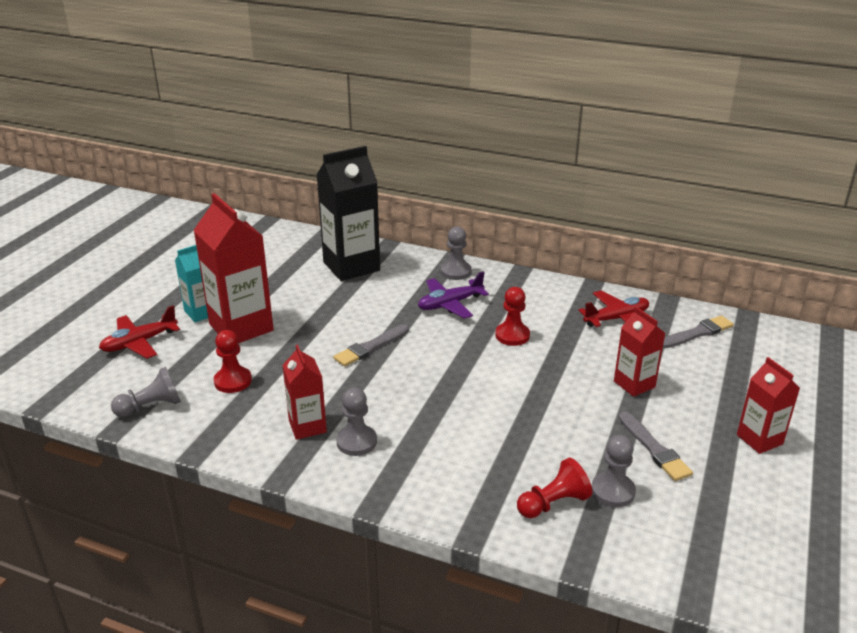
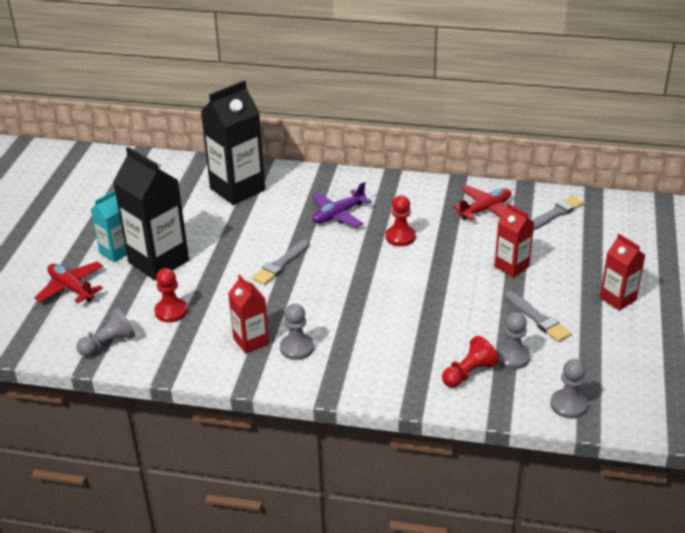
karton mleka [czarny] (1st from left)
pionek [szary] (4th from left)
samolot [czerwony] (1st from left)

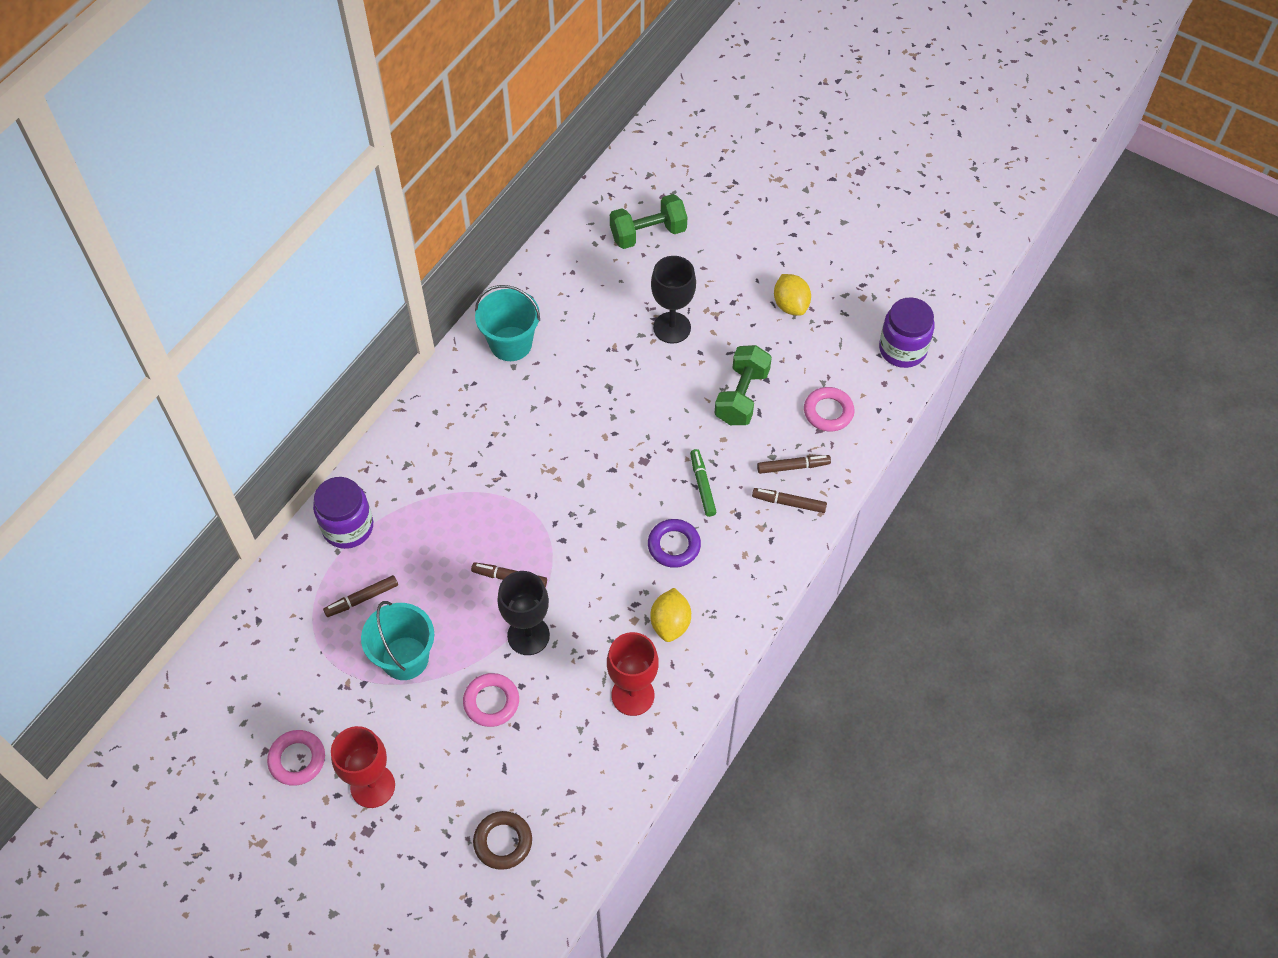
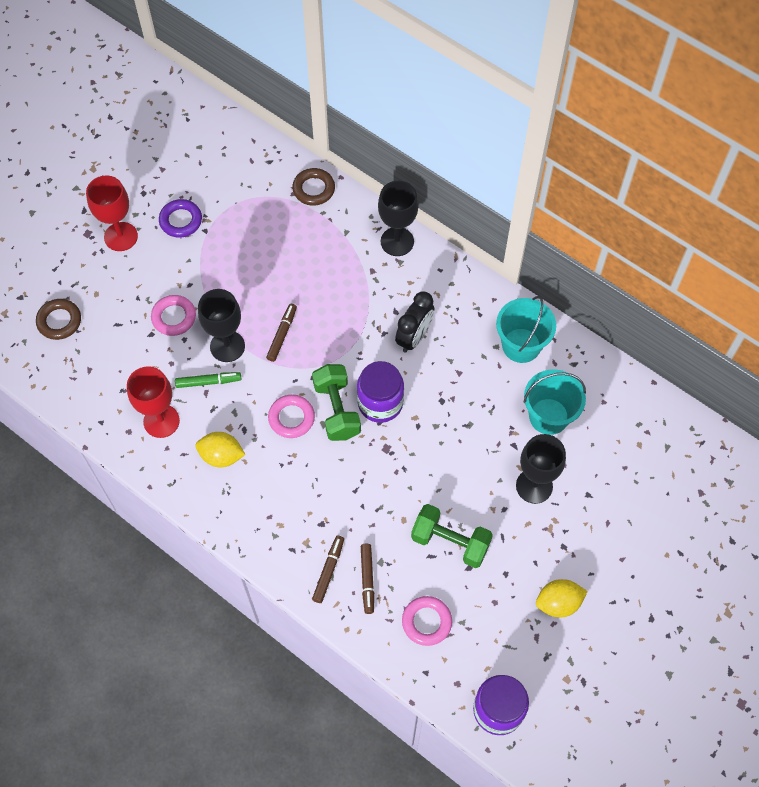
hantel [zielony] (1st from left)
flamaster [zielony]
słoik [fioletowy] (1st from left)
pierścień [fioletowy]
flamaster [brązowy] (1st from left in the first image)
wiadro [turkusowy] (2nd from left)
pierścień [różowy] (2nd from left)
pierścień [brązowy] (2nd from left)
kielich [czarny] (2nd from left)
budzik [czarny]

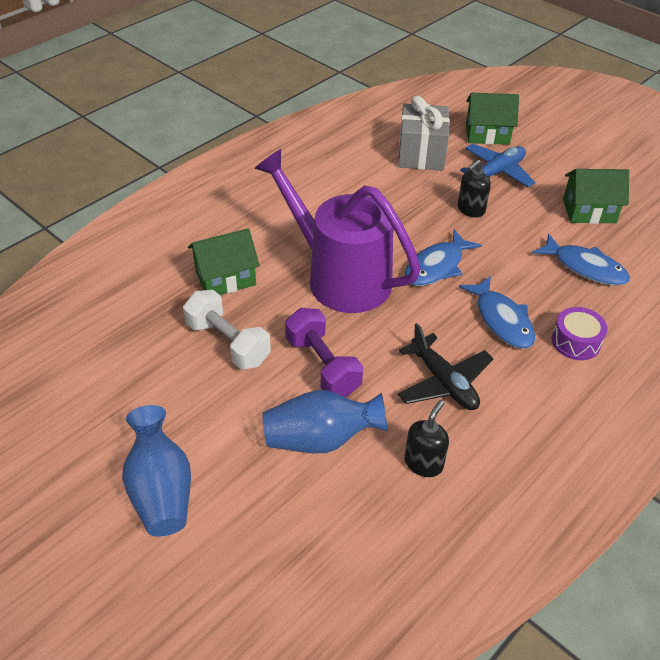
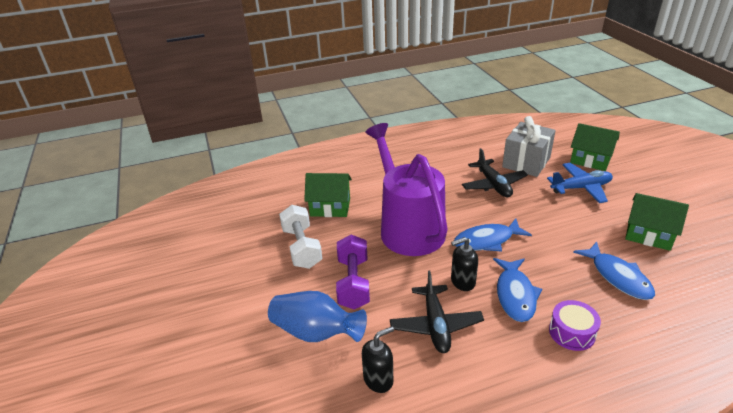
dozownik mydła [czarny] (2nd from left)
wazon [niebieski] (1st from left in the first image)
samolot [czarny] (2nd from left)

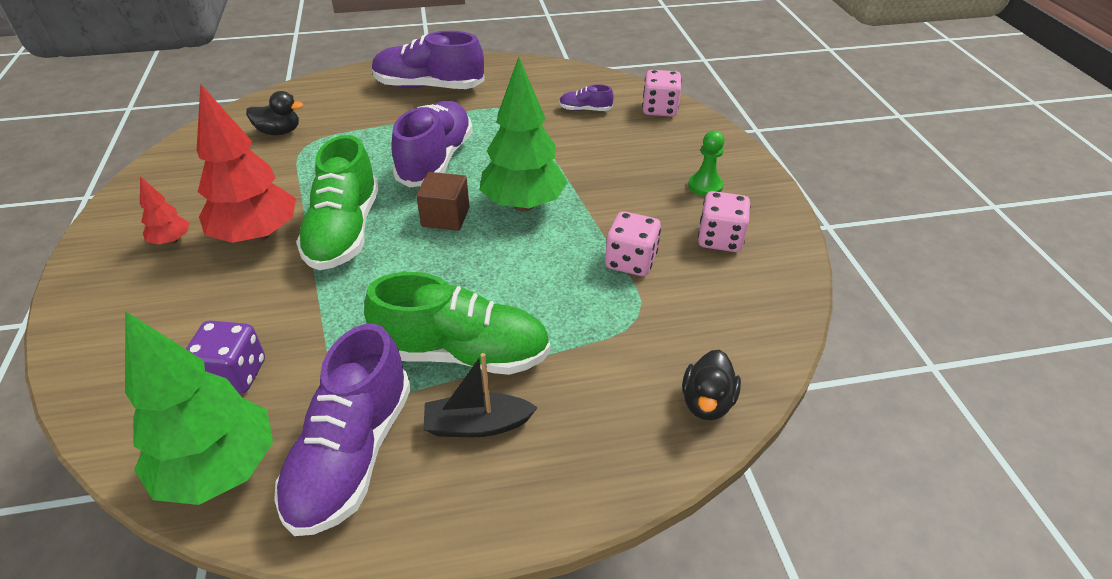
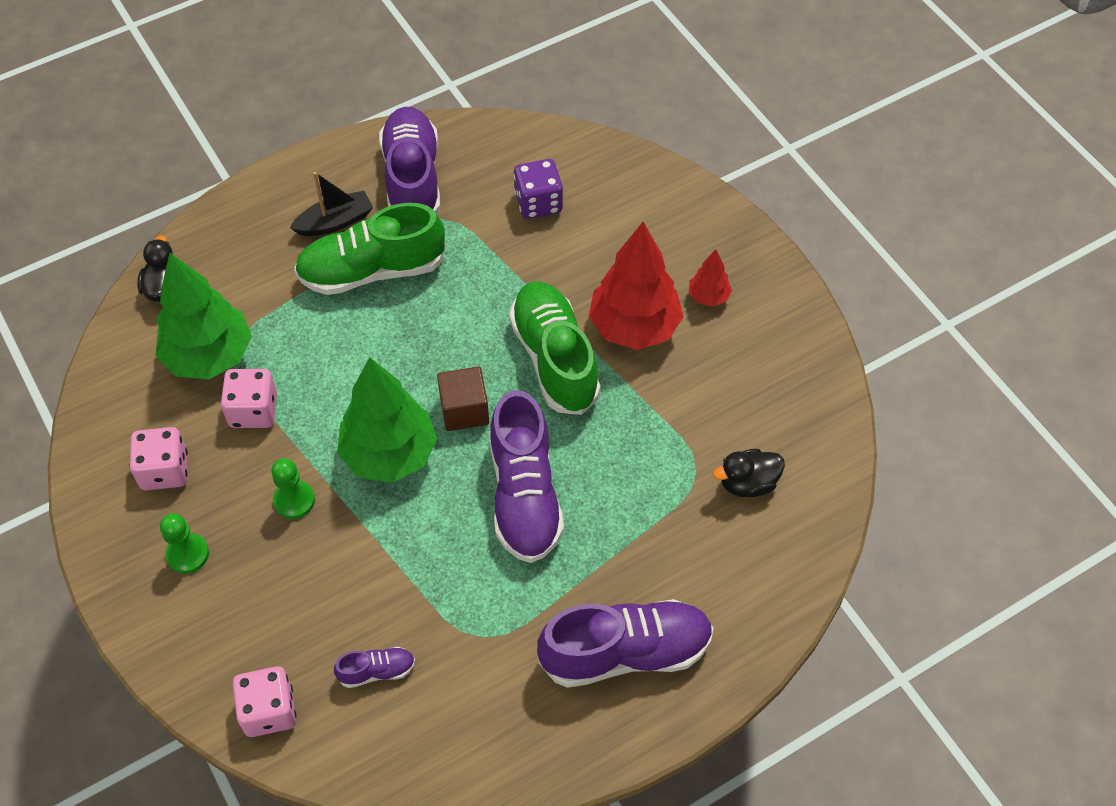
drzewko [zielony] (1st from left)
pionek [zielony] (2nd from left)

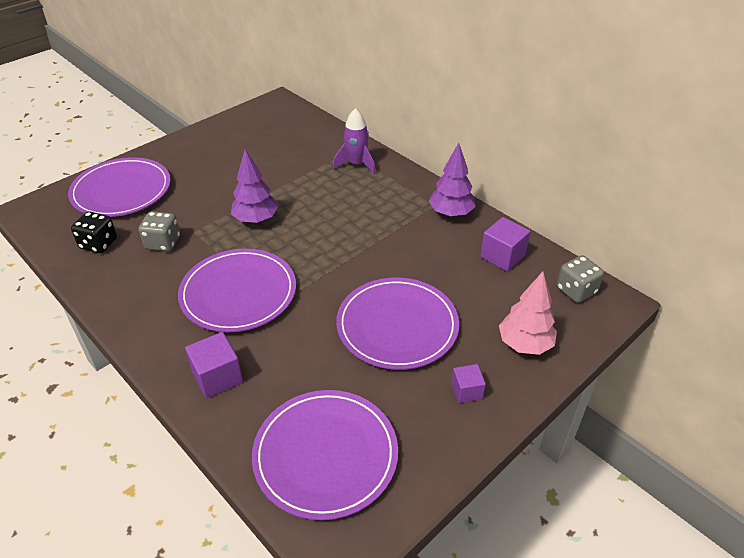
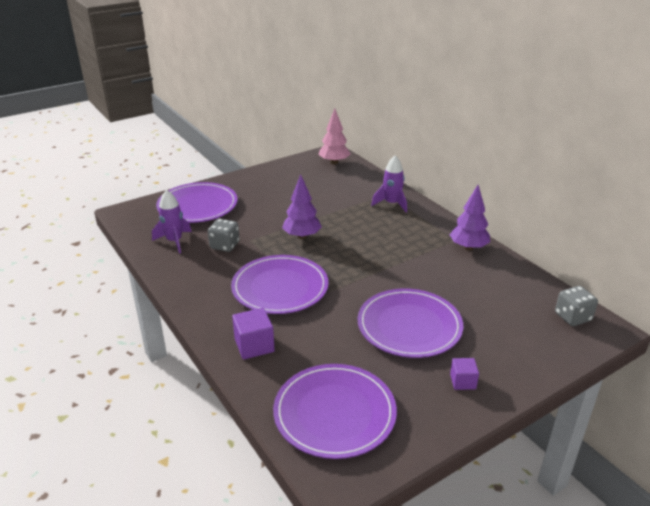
rakieta [fioletowy] (1st from left)
sześcian [fioletowy] (3rd from left in the first image)
drzewko [różowy]

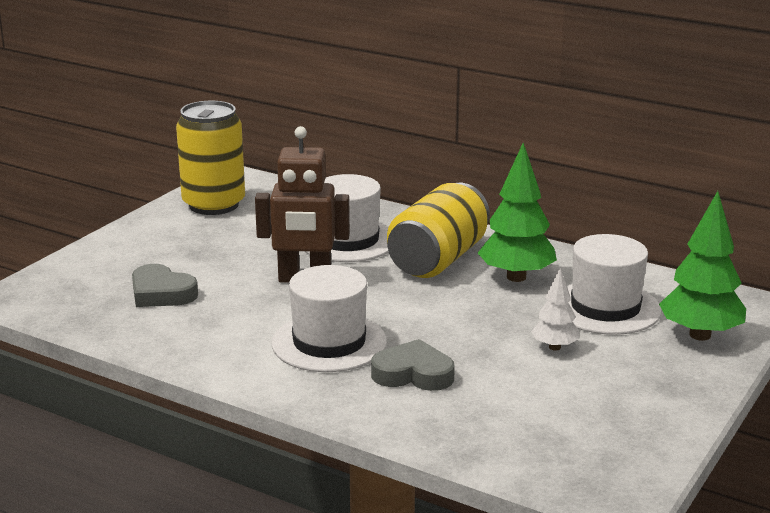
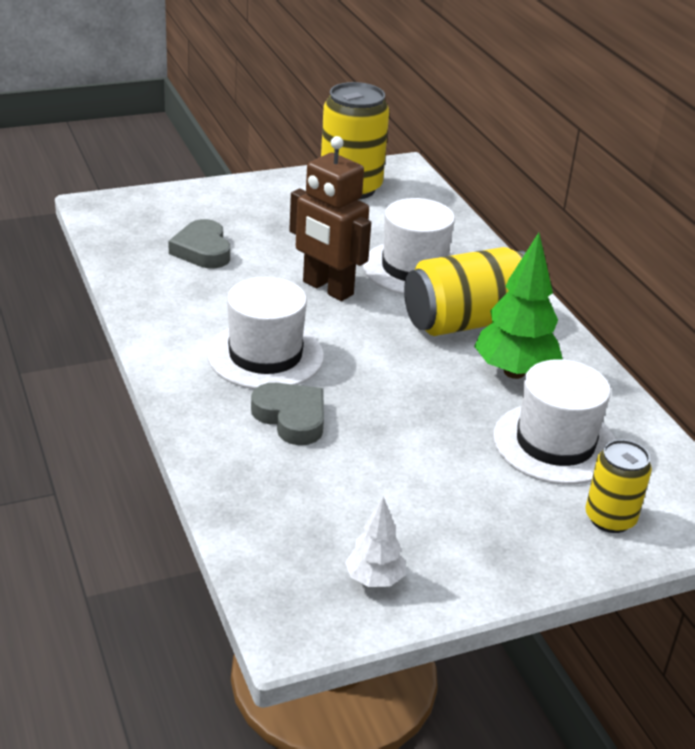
puszka [żółty] (3rd from left)
drzewko [biały]

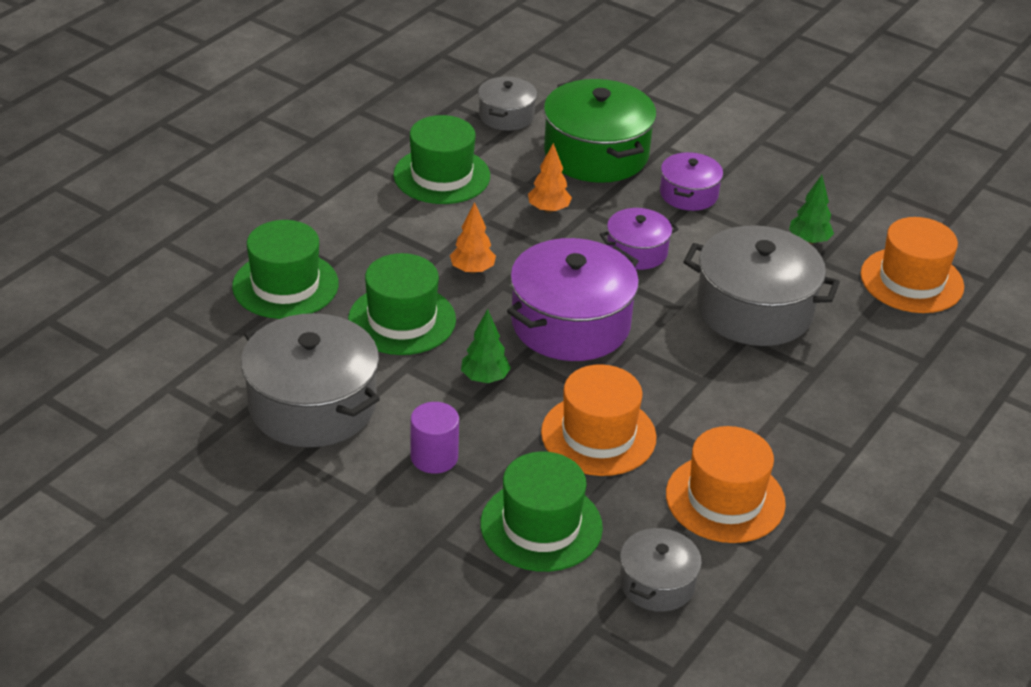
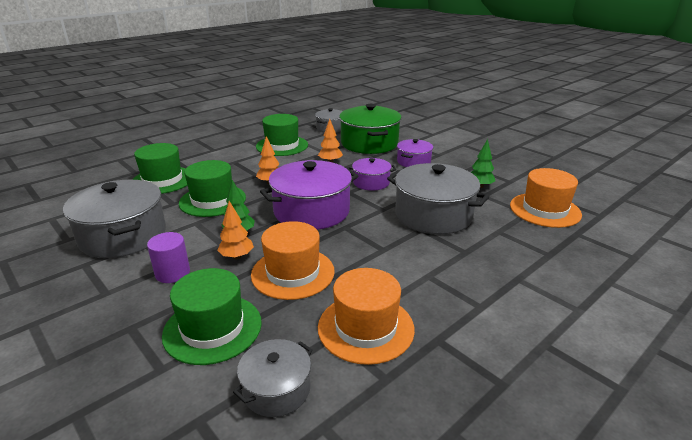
drzewko [pomarańczowy] (1st from left)

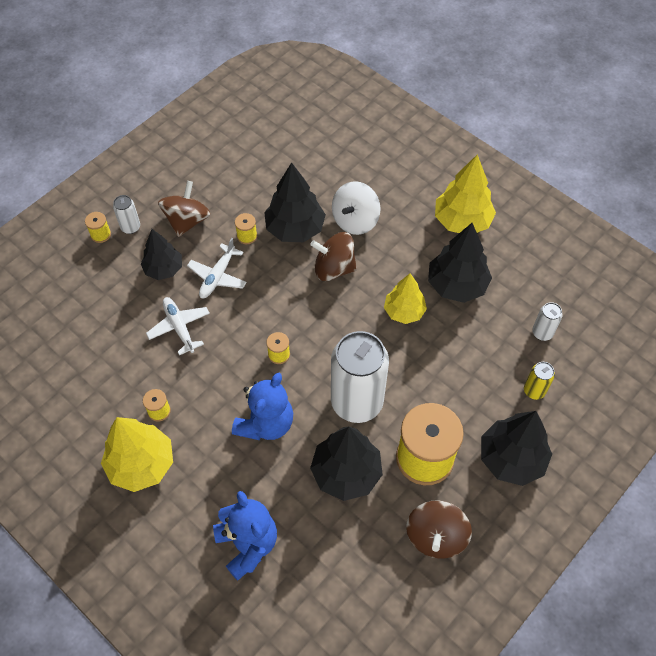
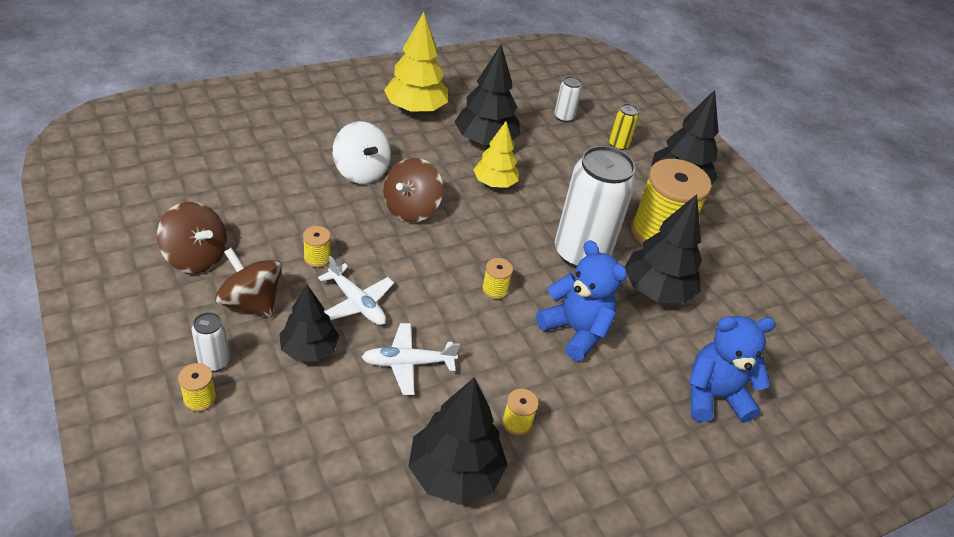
drzewko [czarny] (2nd from left)
drzewko [żółty] (1st from left in the first image)
bączek [brązowy] (1st from left)

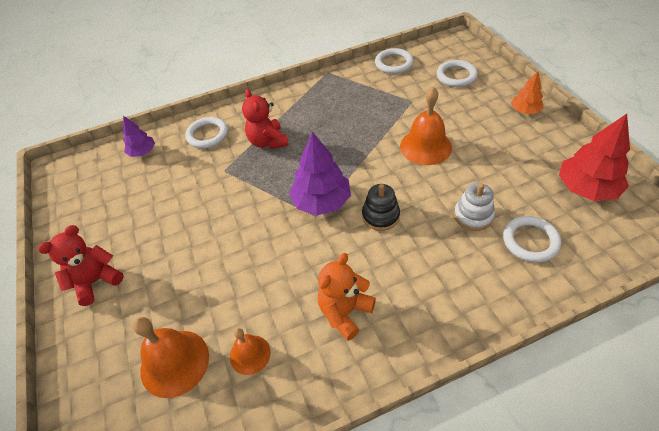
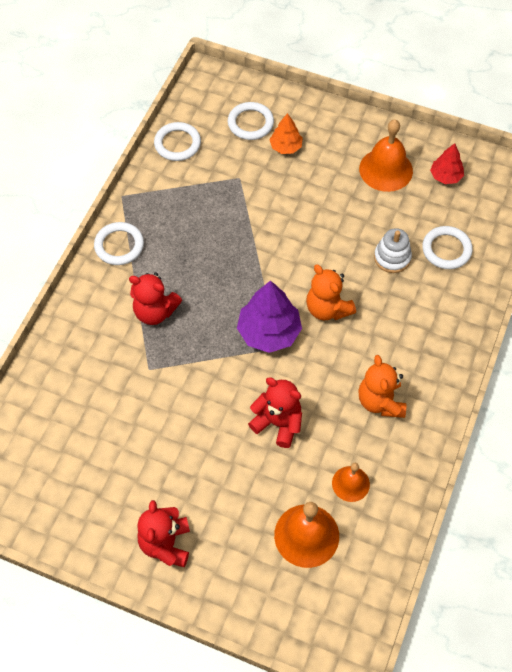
drzewko [pomarańczowy]
dzwonek [pomarańczowy] (3rd from left)
drzewko [czerwony]
drzewko [fioletowy] (1st from left in the first image)
pierścień [biały] (1st from left)
miś [pomarańczowy] (1st from left)
miś [czerwony] (3rd from left)

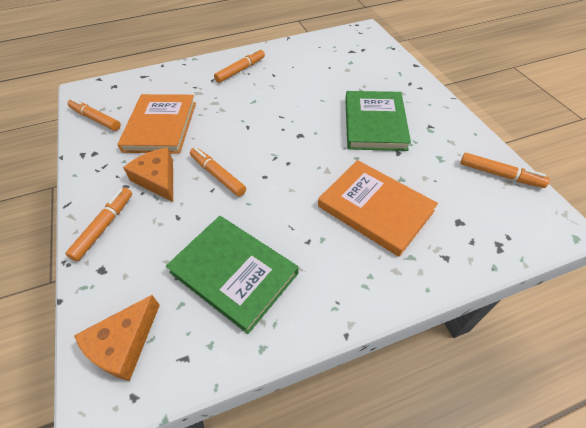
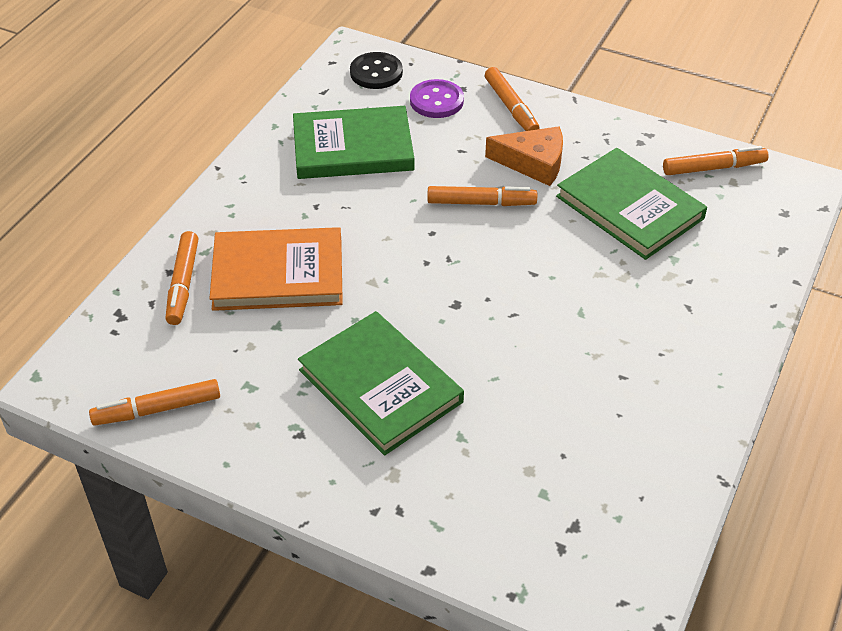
flamaster [pomarańczowy] (2nd from left)
książka [zielony] (3rd from left)
guzik [czarny]
guzik [fioletowy]

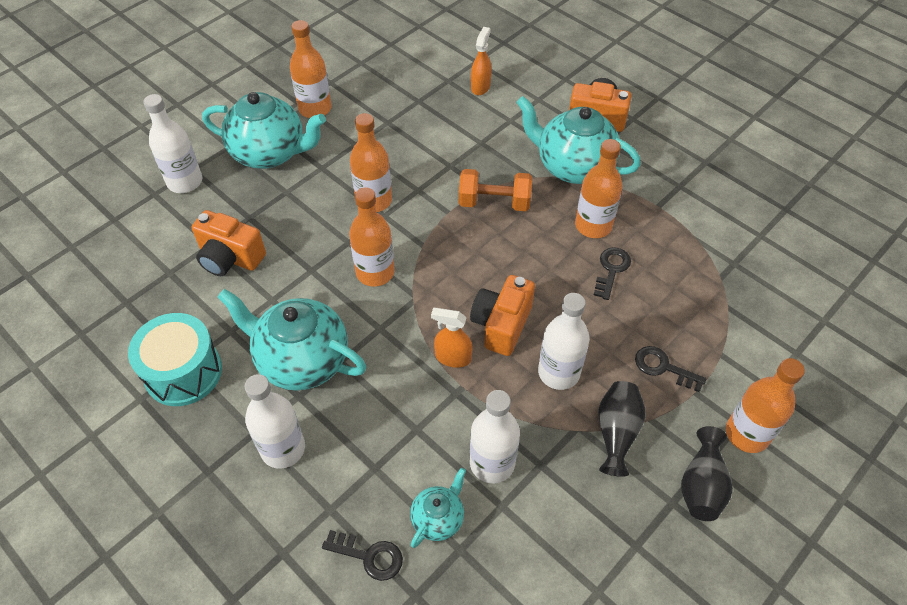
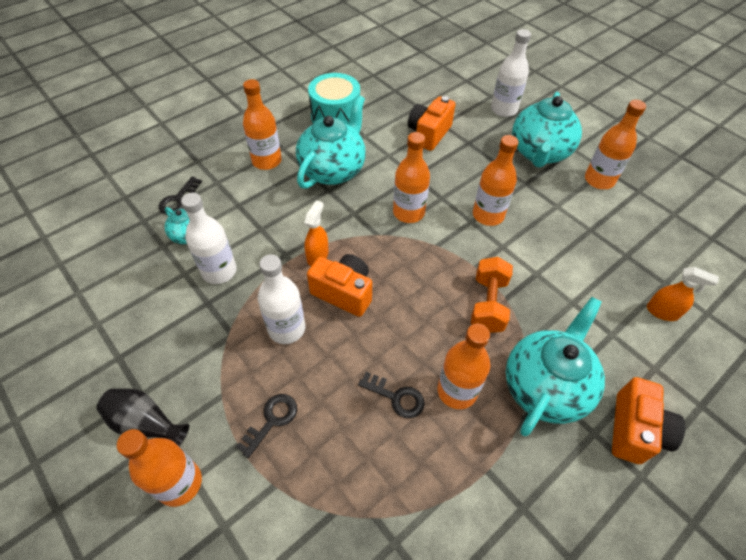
butelka [pomarańczowy] (2nd from left)
wazon [czarny] (1st from left in the first image)

